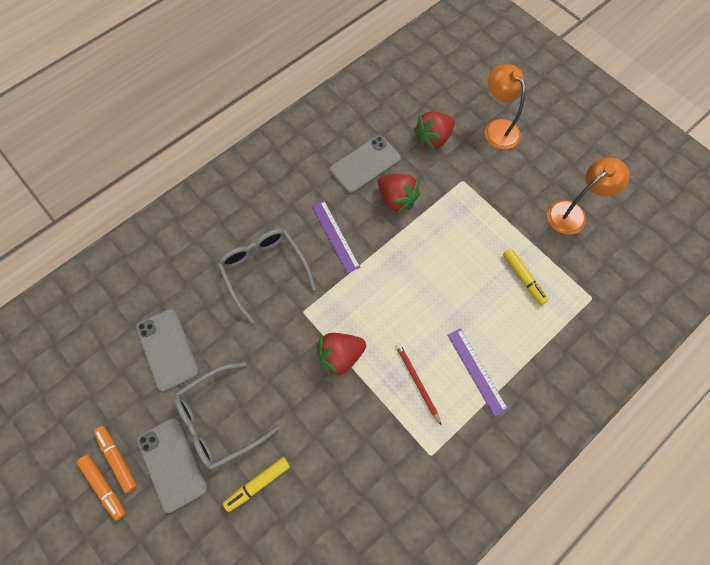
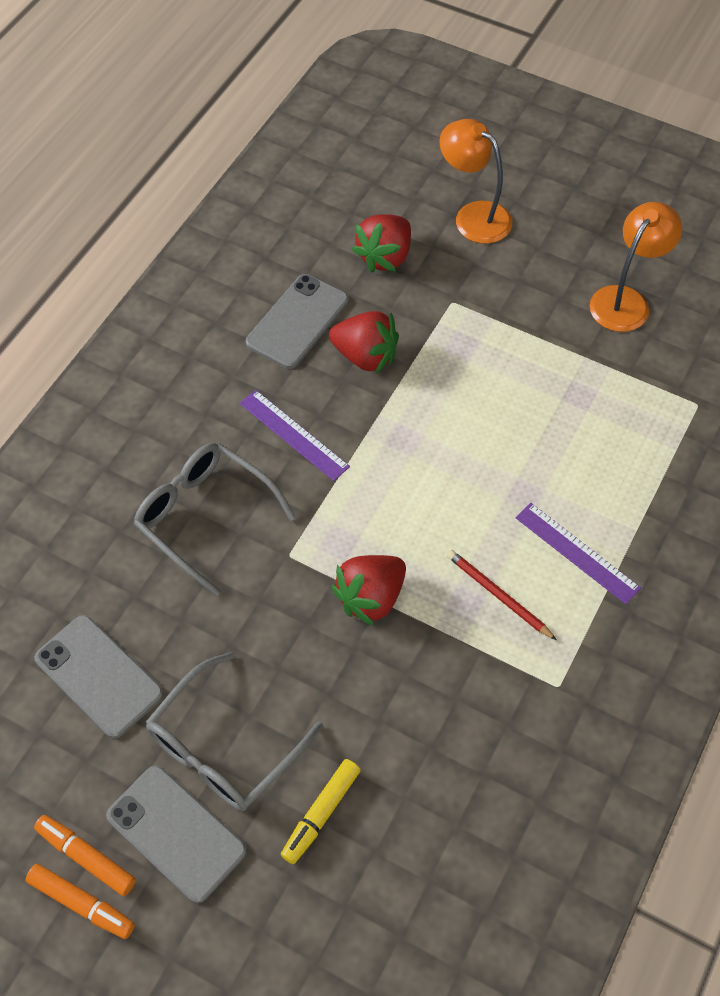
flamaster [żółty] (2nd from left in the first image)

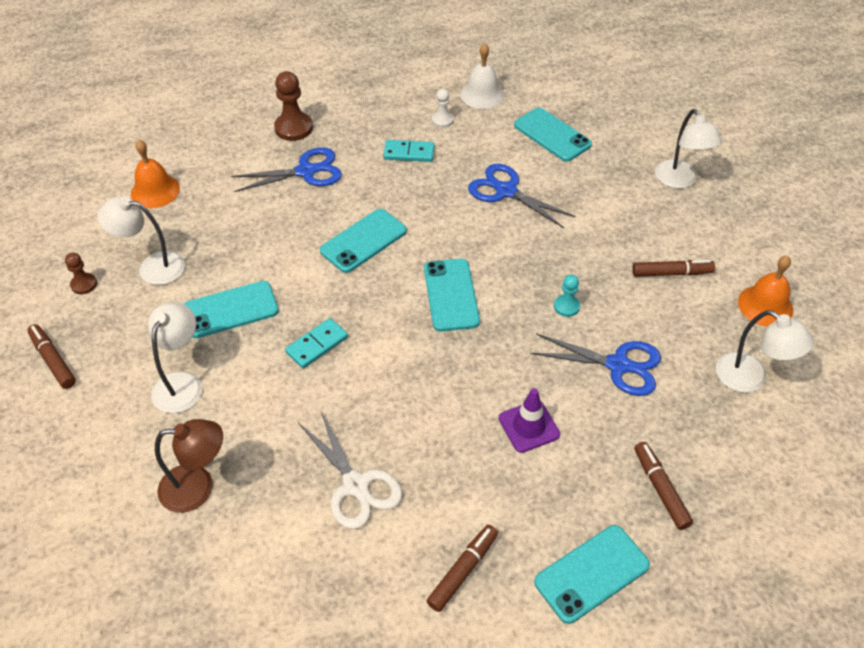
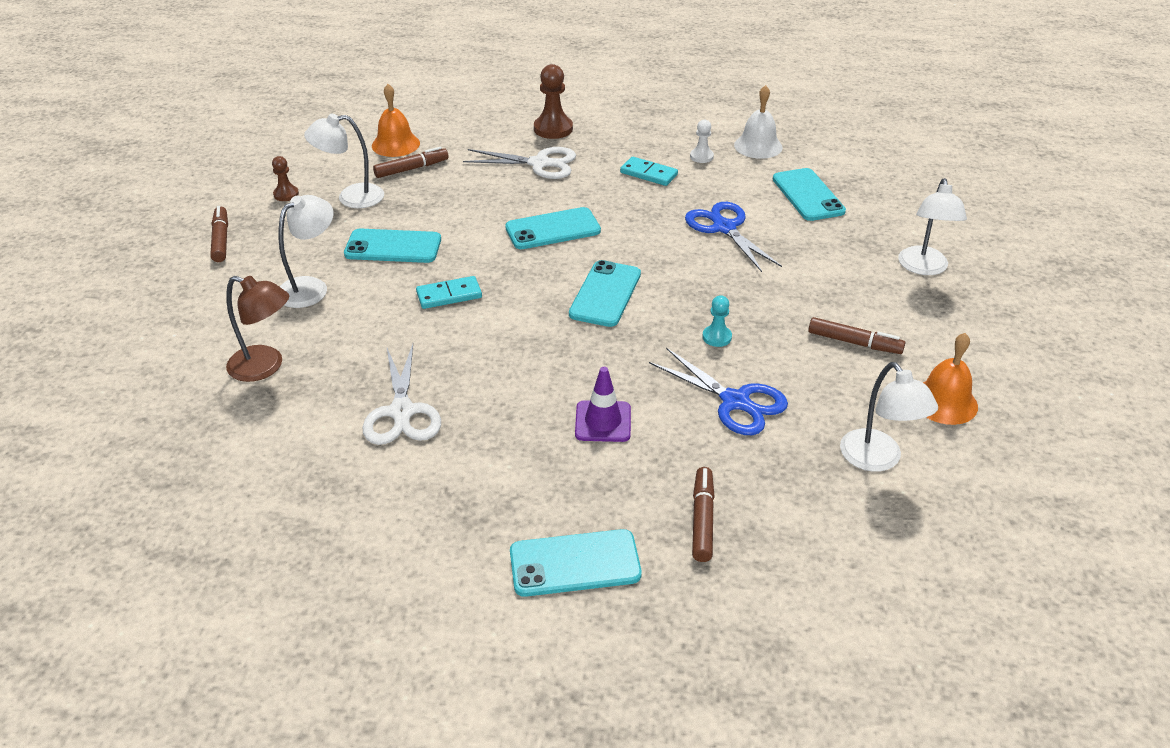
nożyczki [biały] (2nd from left)
lampka [biały] (2nd from left)
flamaster [brązowy] (2nd from left)

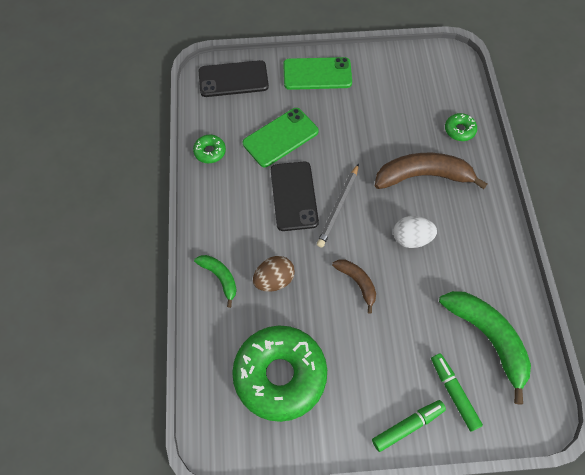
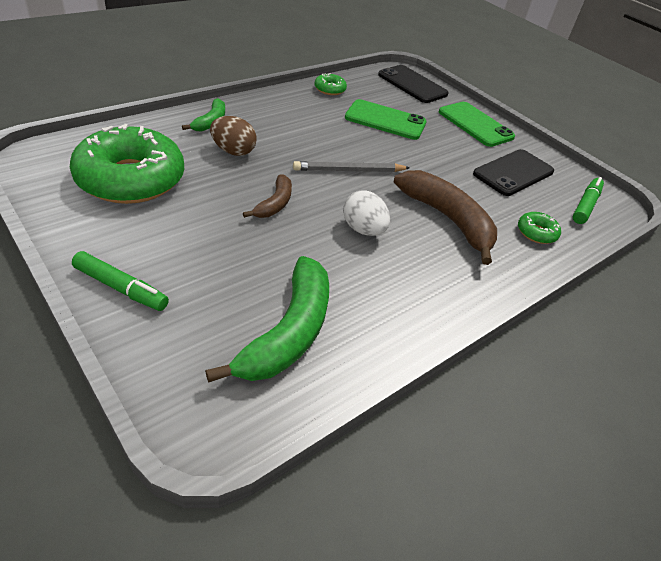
telefon [czarny] (2nd from left)
flamaster [zielony] (2nd from left)

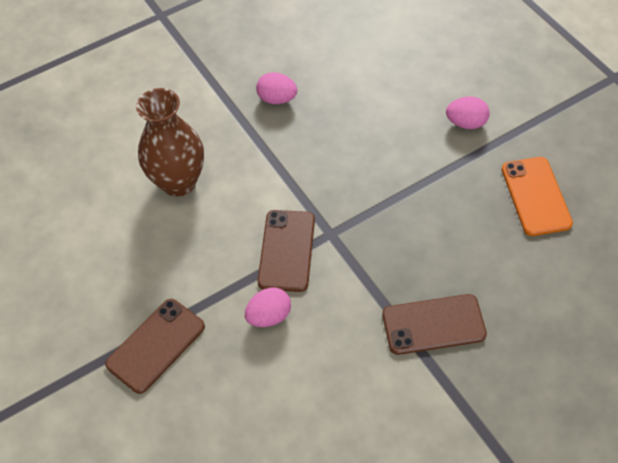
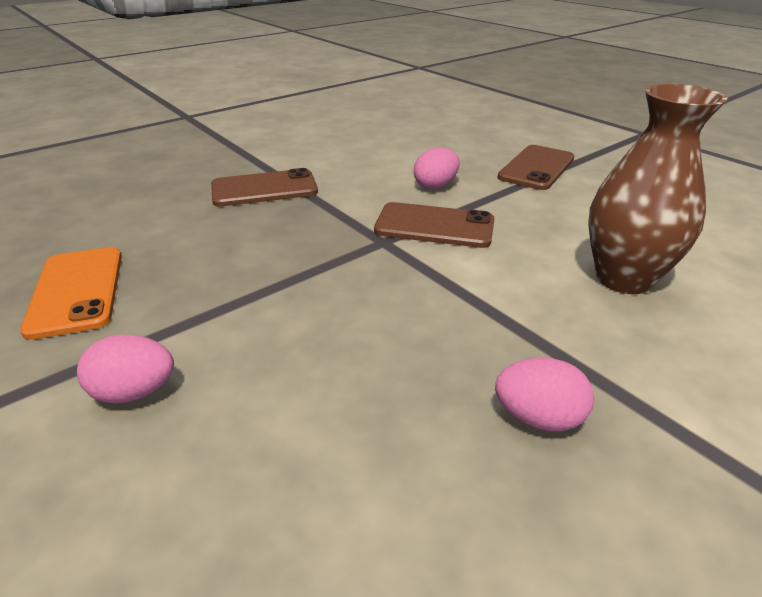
telefon [brązowy] (2nd from left)

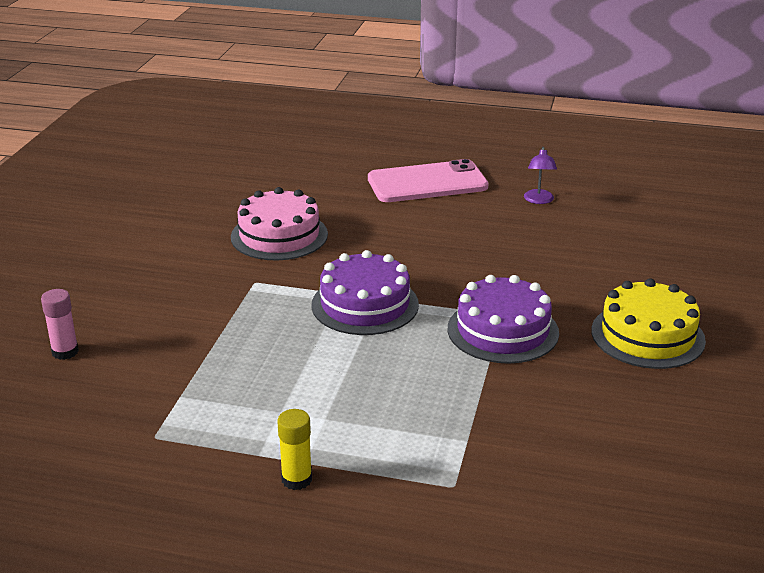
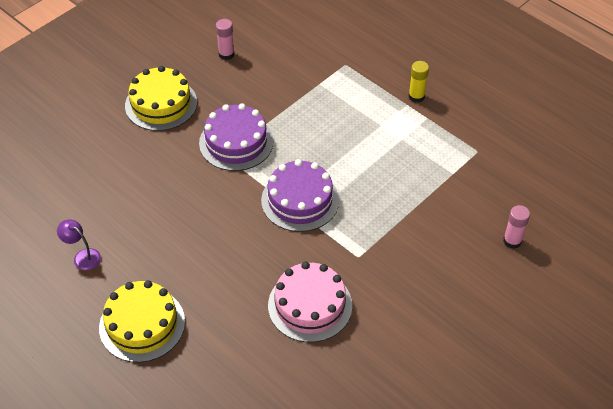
lampka [fioletowy]
tort [żółty] (1st from left)
klej w sztyfcie [różowy] (1st from left)

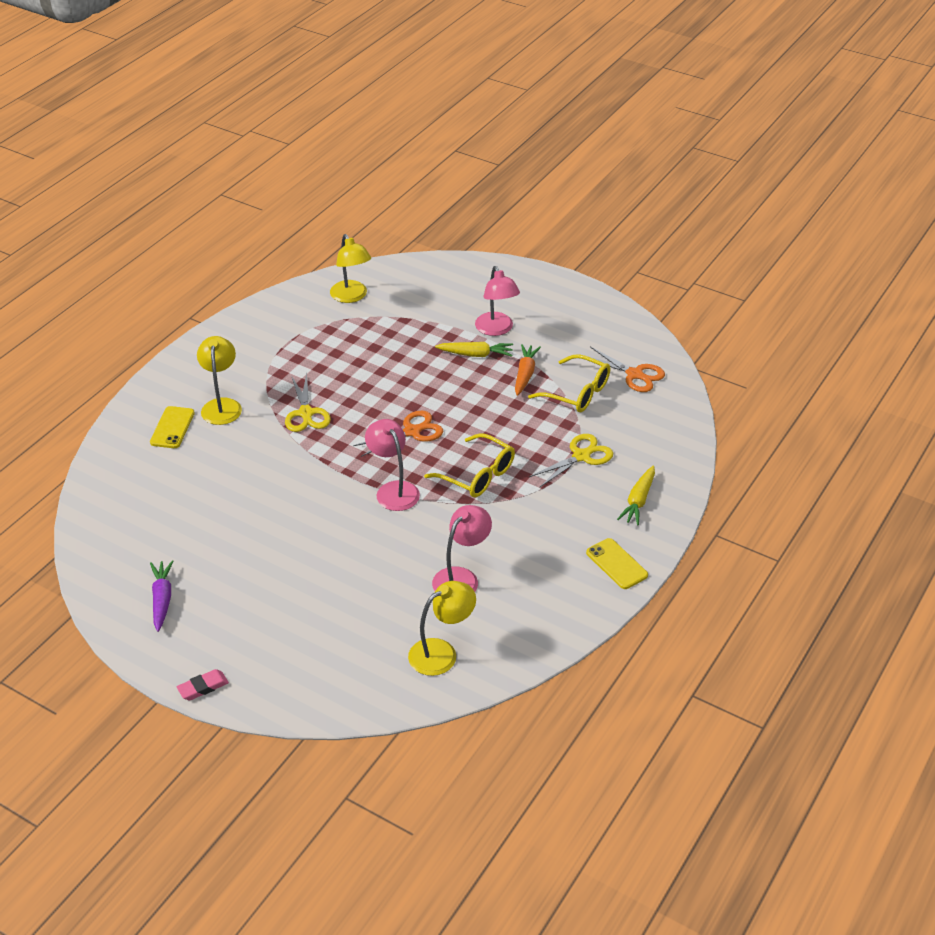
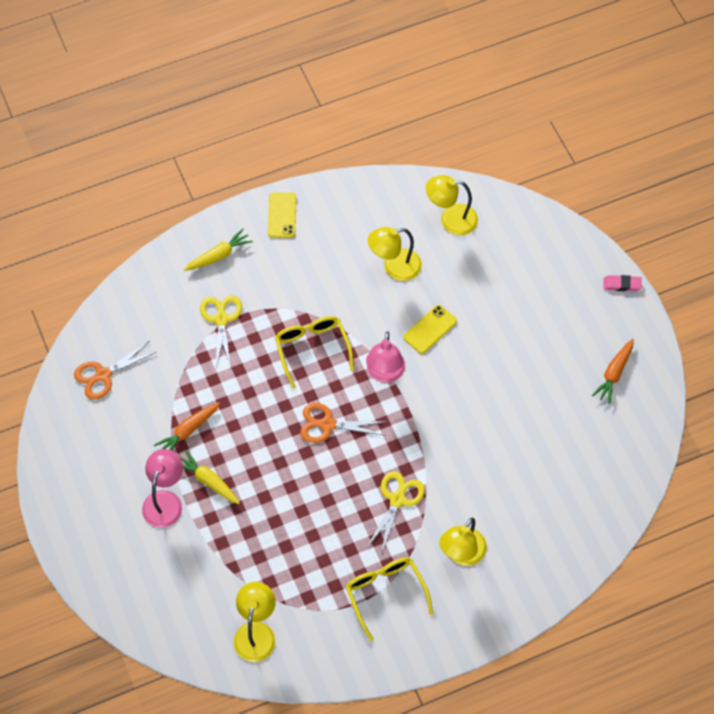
nożyczki [pomarańczowy] (1st from left)
okulary [żółty] (2nd from left)
telefon [żółty] (2nd from left)
nożyczki [żółty] (1st from left)
lampka [żółty] (2nd from left)
marchewka [pomarańczowy] (2nd from left)

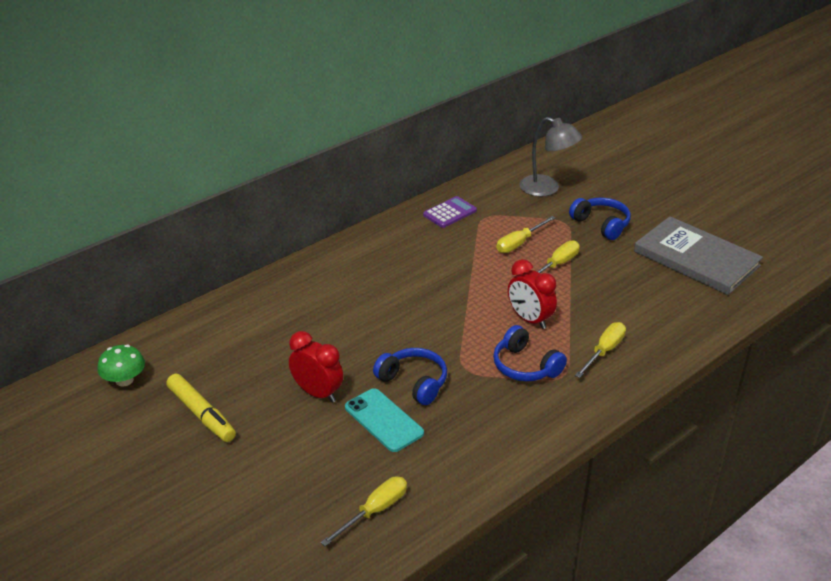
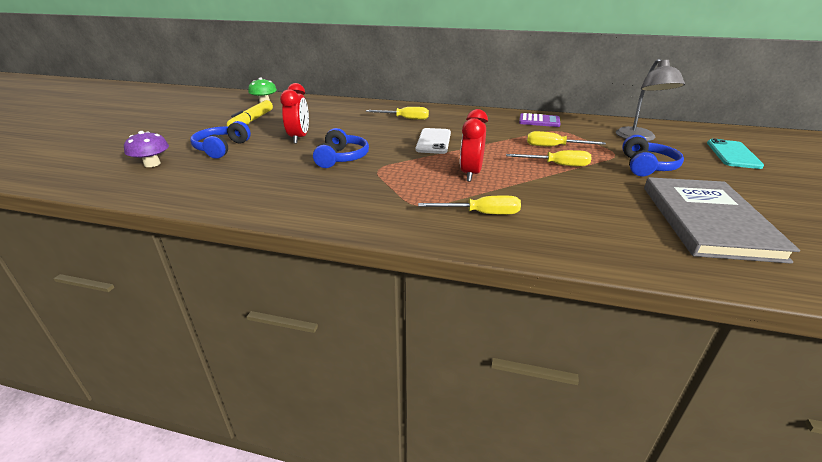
słuchawki [niebieski] (1st from left)
telefon [turkusowy]
śrubokręt [żółty] (1st from left)
telefon [biały]
grzyb [fioletowy]

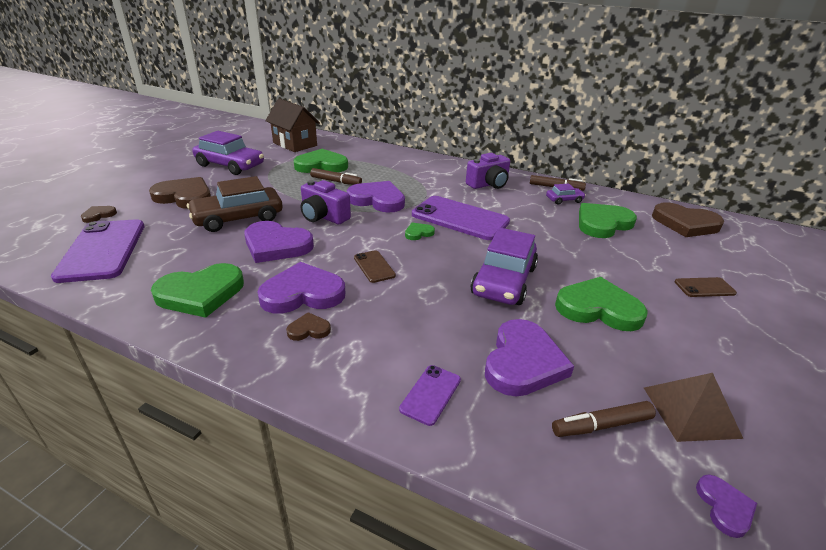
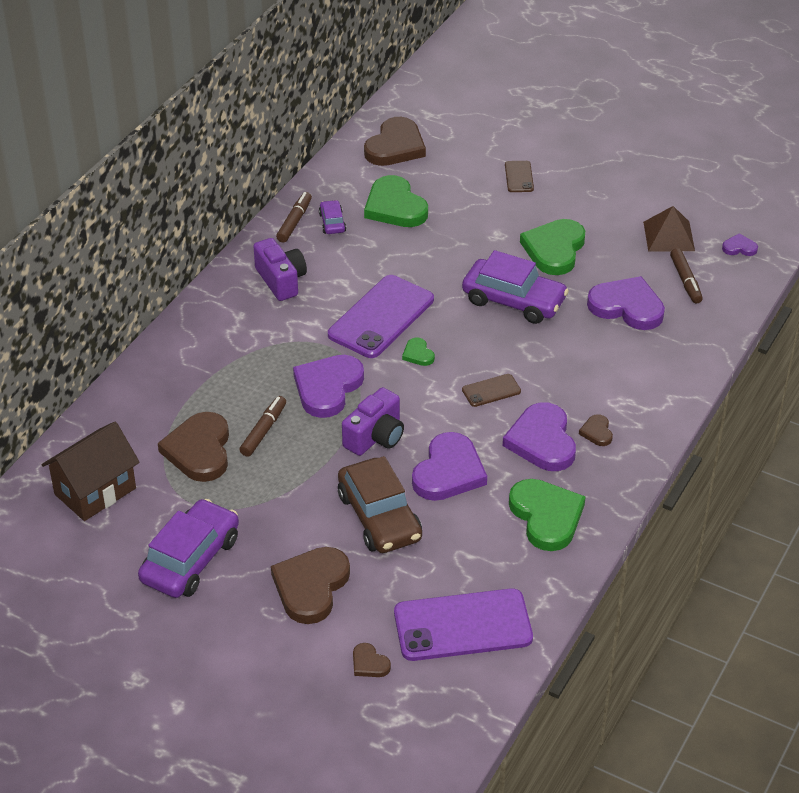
serce [brązowy] (1st from left)
telefon [fioletowy] (2nd from left in the first image)

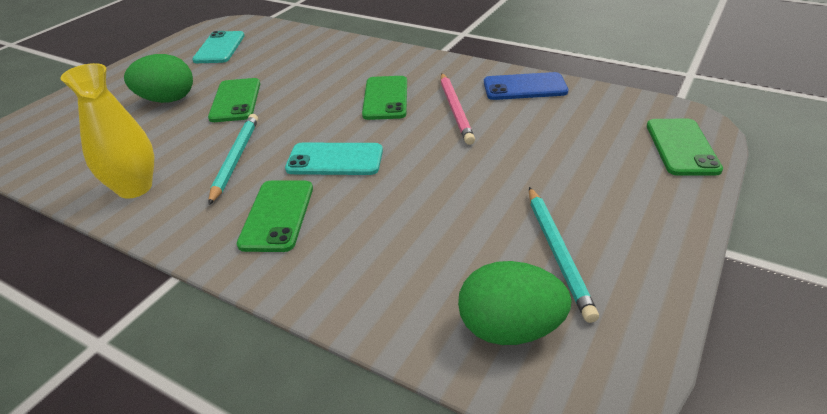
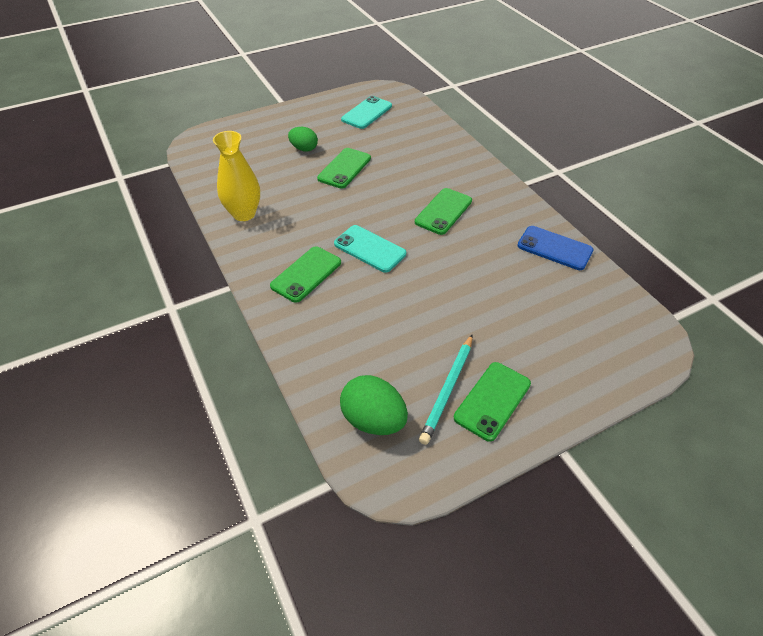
jajko [zielony] (1st from left)
ołówek [różowy]
ołówek [turkusowy] (1st from left in the first image)
telefon [zielony] (4th from left)

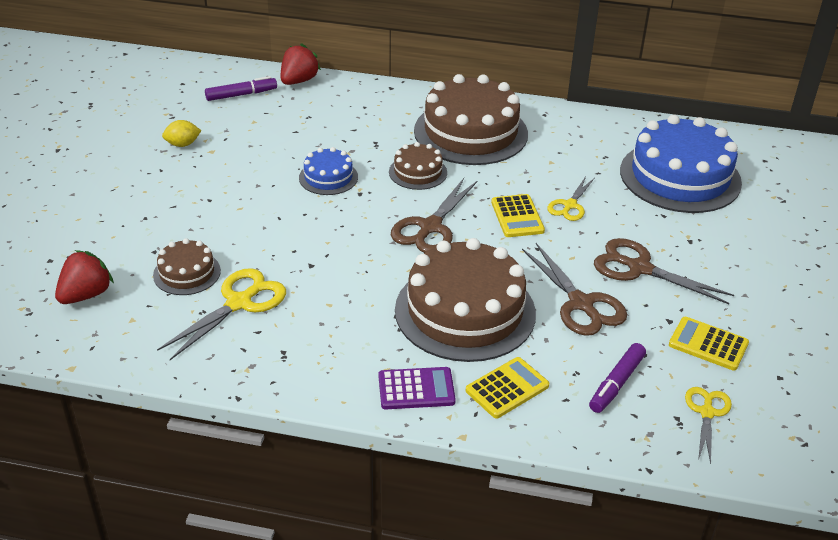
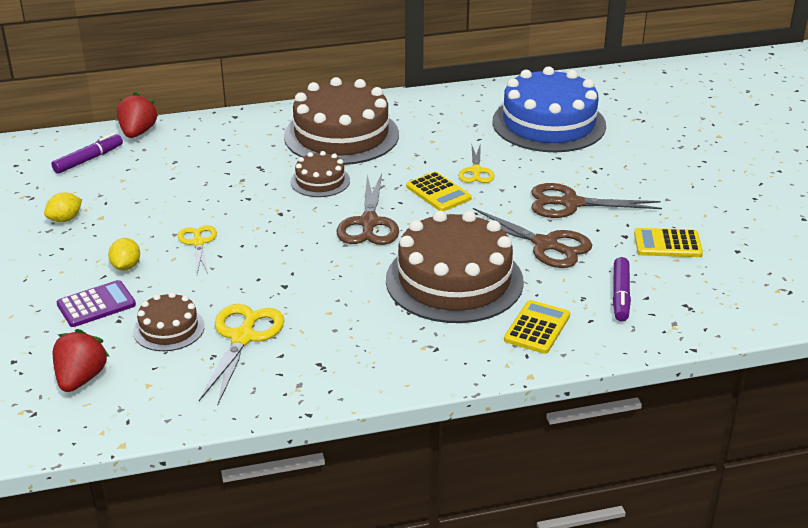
tort [niebieski] (1st from left in the first image)
kalkulator [fioletowy]
nożyczki [żółty] (1st from left)
cytryna [żółty] (2nd from left)

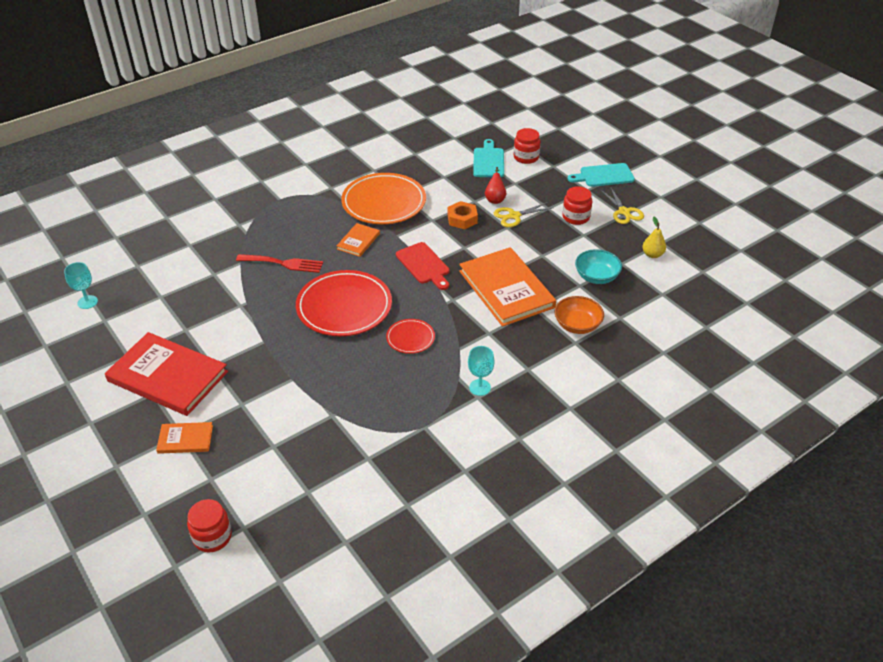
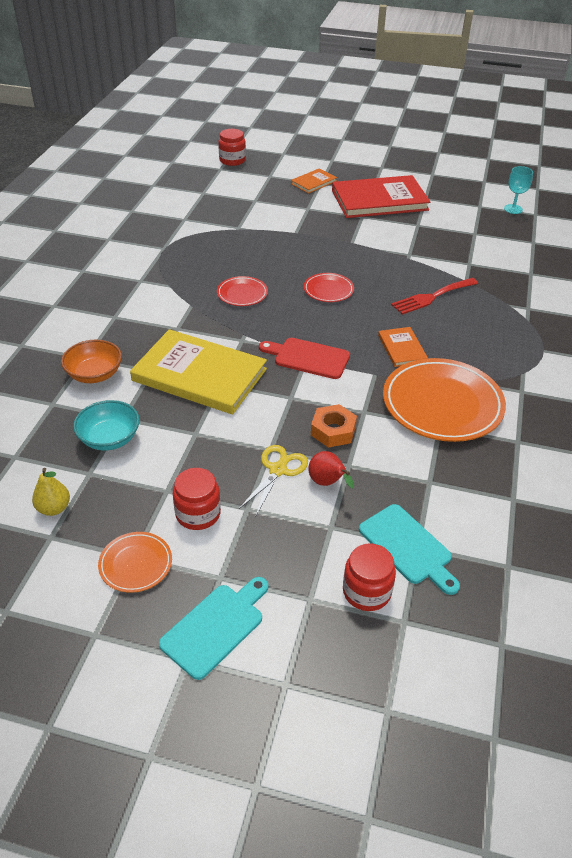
talerz [pomarańczowy] (1st from left)
książka [żółty]
talerz [czerwony] (2nd from left)
kielich [turkusowy] (2nd from left in the first image)

